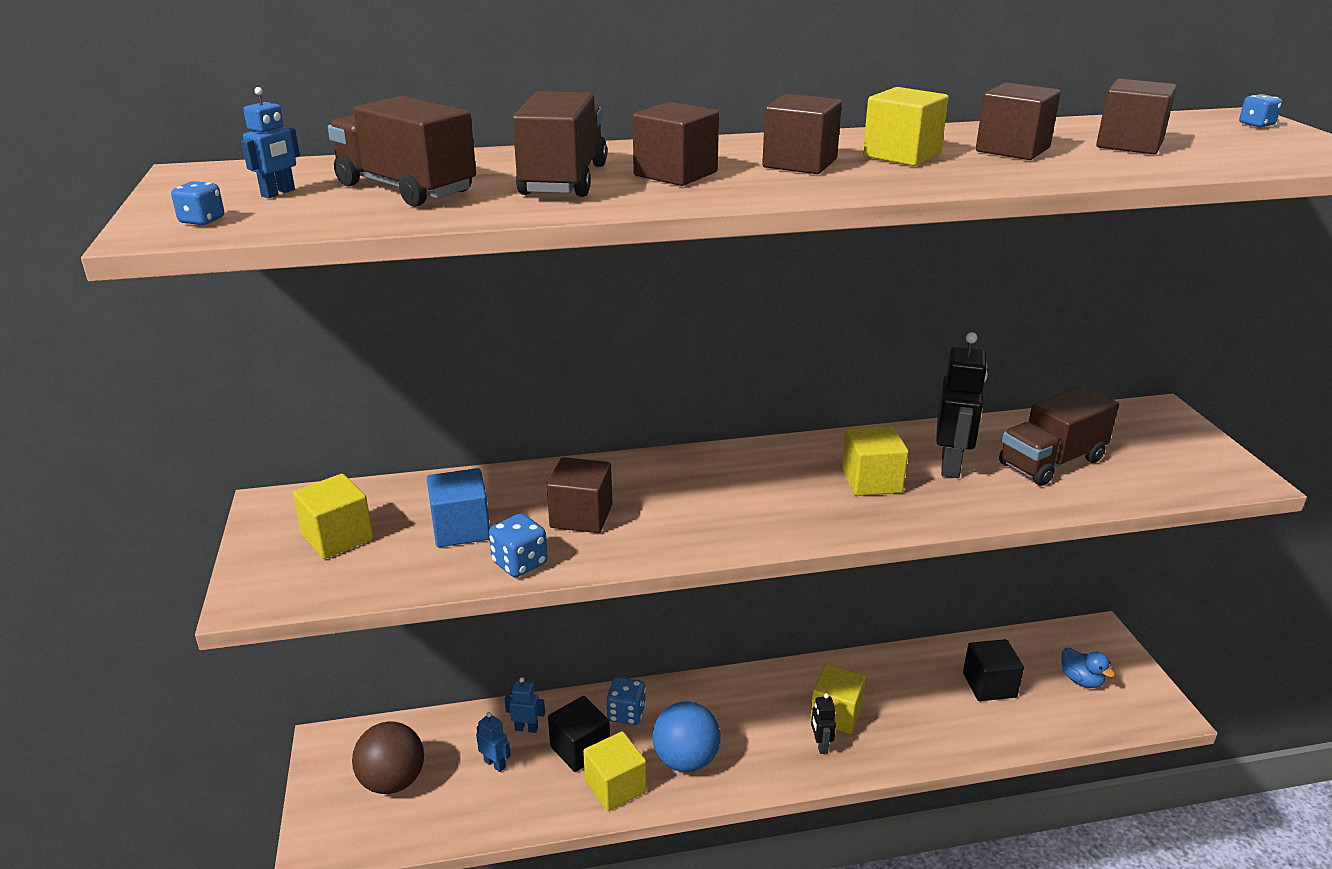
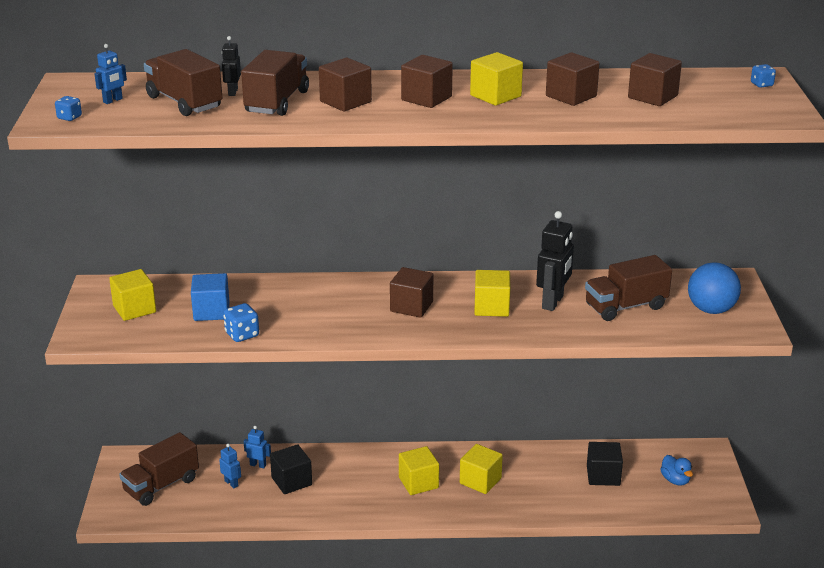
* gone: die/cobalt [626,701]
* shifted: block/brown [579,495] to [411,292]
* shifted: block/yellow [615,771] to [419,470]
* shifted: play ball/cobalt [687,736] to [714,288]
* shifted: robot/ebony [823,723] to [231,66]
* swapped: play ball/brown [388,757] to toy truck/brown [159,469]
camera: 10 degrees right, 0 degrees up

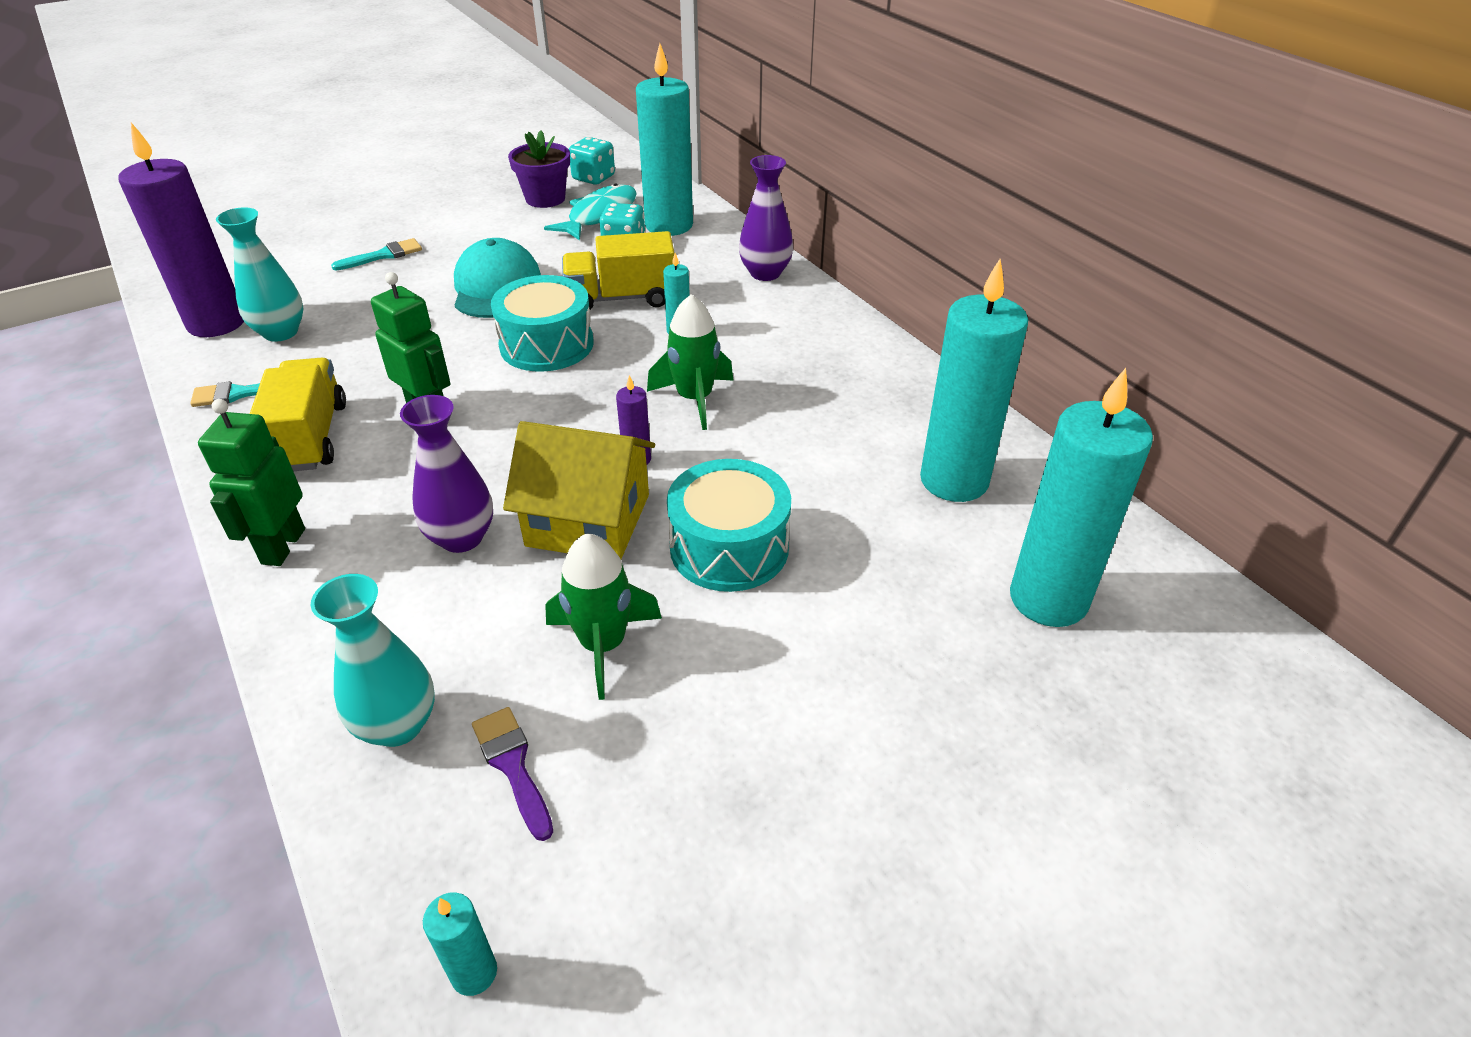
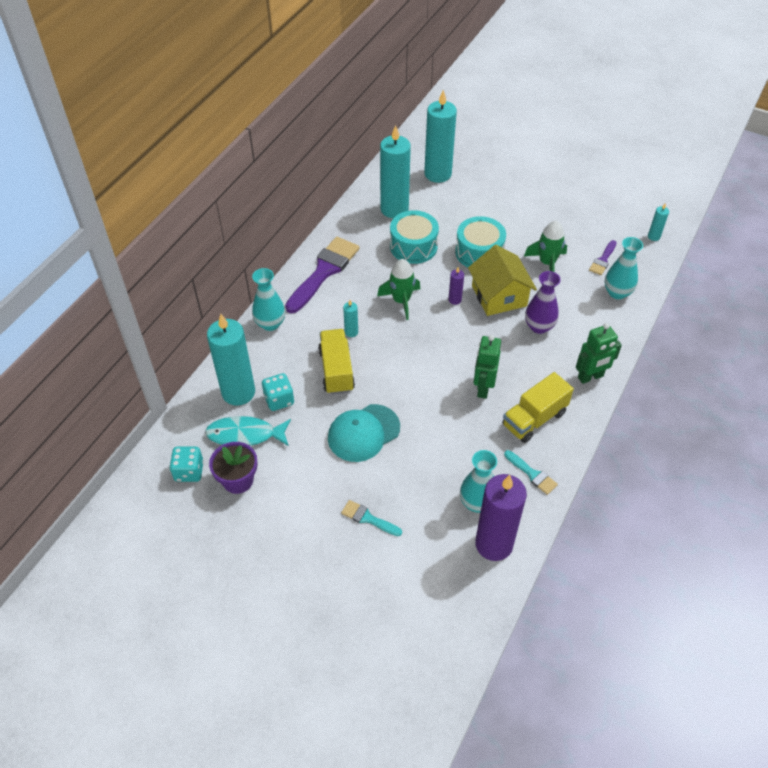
* new: paintbrush/violet [322,275]
* shifted: drum/turquoise [542,323] to [414,237]
* repainted: flower vase/violet [766,218] to flower vase/turquoise [268,299]
* rotated: toy truck/yellow [618,270] = [336,362] 150 degrees counterclockwise
camera: 120 degrees left, 10 degrees up

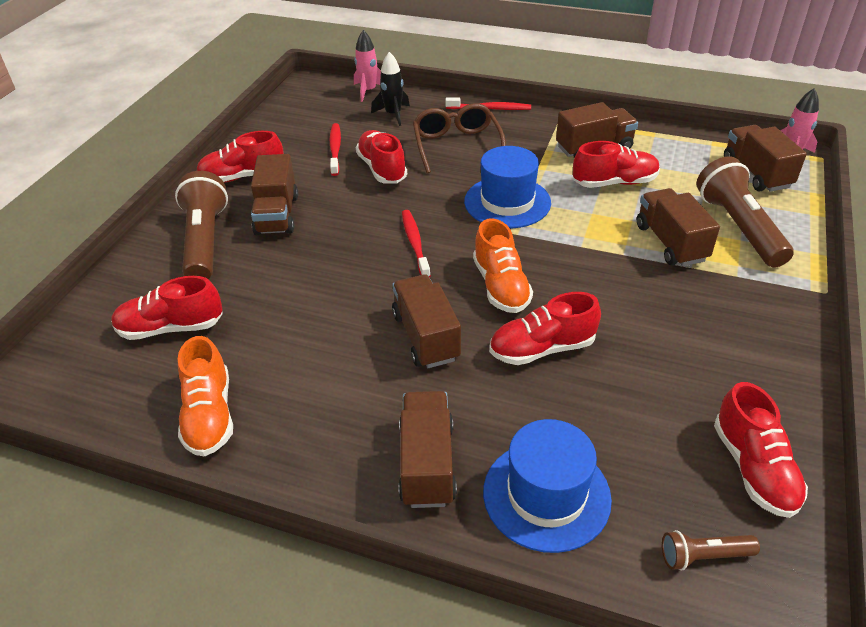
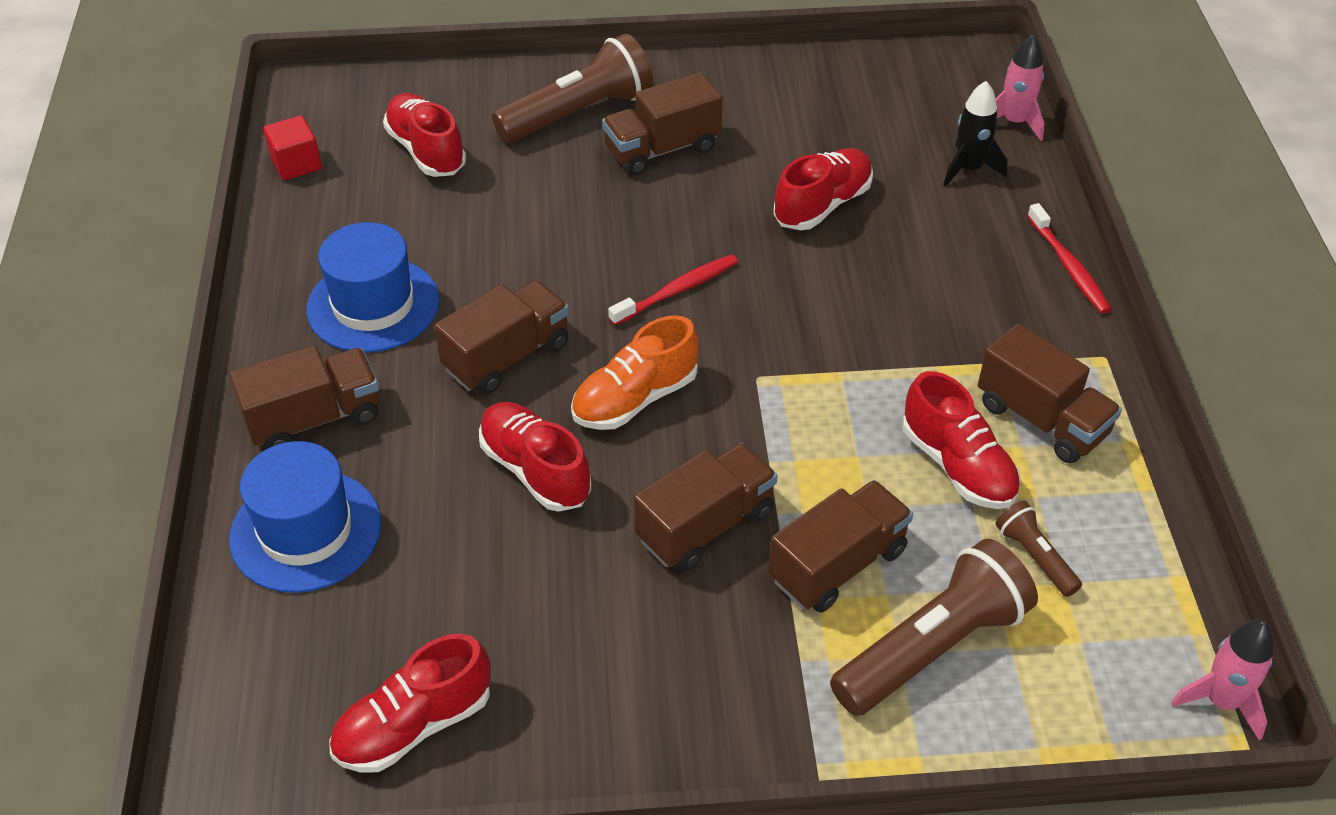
* gone: shoe/bright orange [205,396]
* gone: shoe/scarlet [240,157]
* gone: toothbrush/scarlet [335,149]
* gone: glasses/brown [459,138]
* new: block/scarlet [292,147]
* shifted: hat/cobalt [507,187] to [373,287]
* shifted: flashlight/brown [711,550] to [1038,549]
* shifted: toy truck/brown [765,158] to [706,507]
camera: 65 degrees right, 5 degrees up

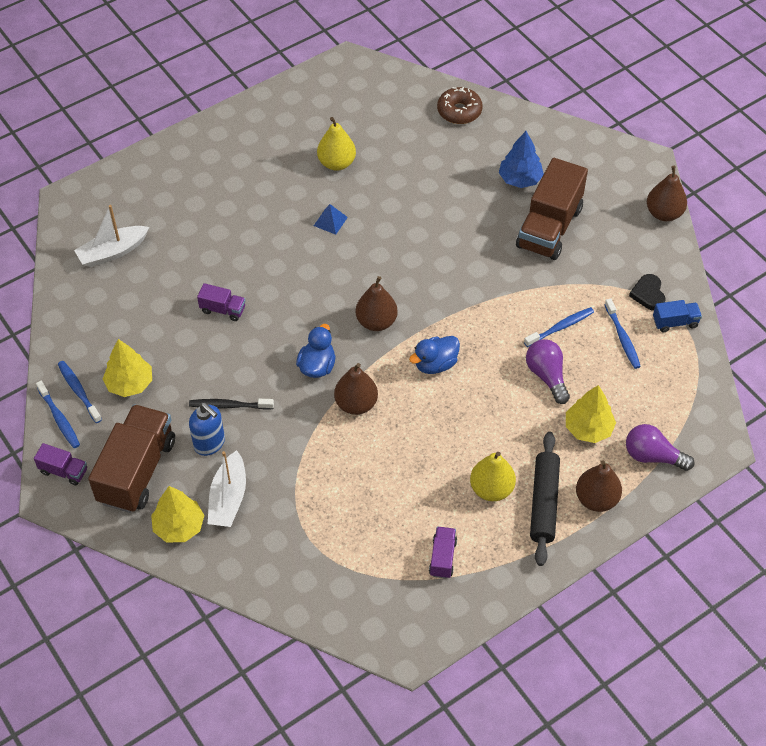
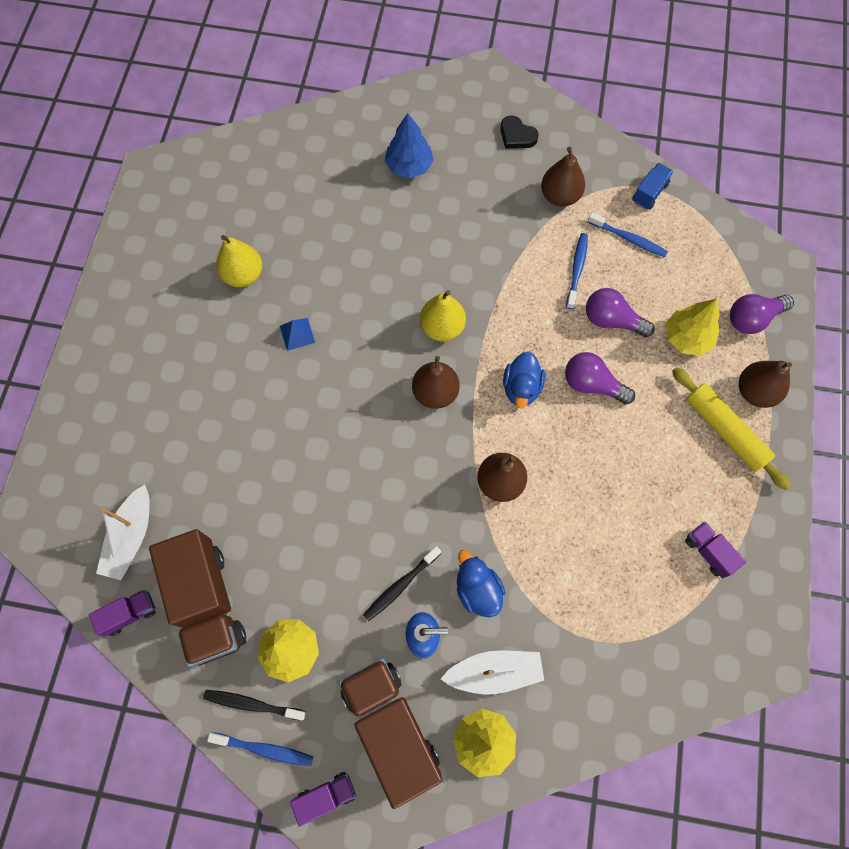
* gone: donut/brown [459,105]
* new: light bulb/violet [600,378]
* shifted: toy truck/violet [221,302] to [122,613]
* shifted: toy duck/cobalt [316,351] to [481,584]
* shifted: pear/yellow [493,476] to [443,315]
* shifted: toy truck/brown [552,209] to [197,598]
* shifted: love heart/ebony [647,292] to [519,132]
* shifted: pear/brown [667,193] to [563,177]
* repainted: toothbrush/cobalt [80,392] to toothbrush/ebony [254,705]
* repainted: rolling pin/ebony [545,499] to rolling pin/yellow [731,428]
* rotated: sailboat/pure white [227,488] = [492,672] 60 degrees counterclockwise
camera: 45 degrees left, 15 degrees up

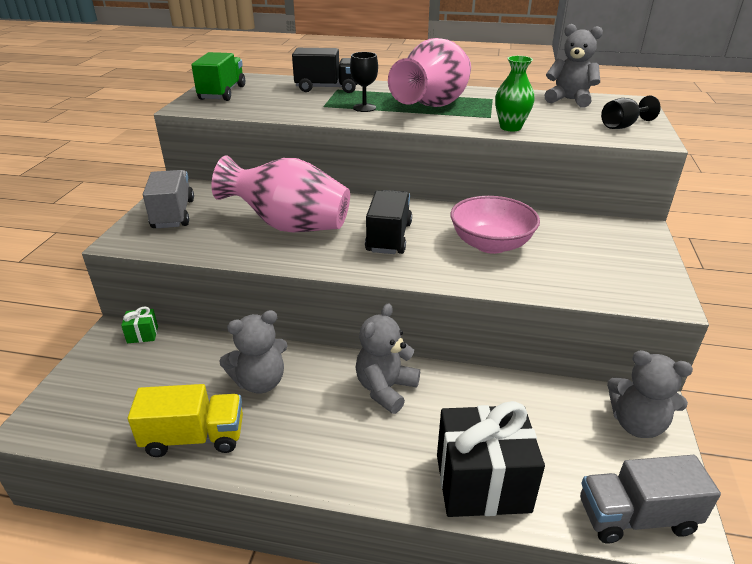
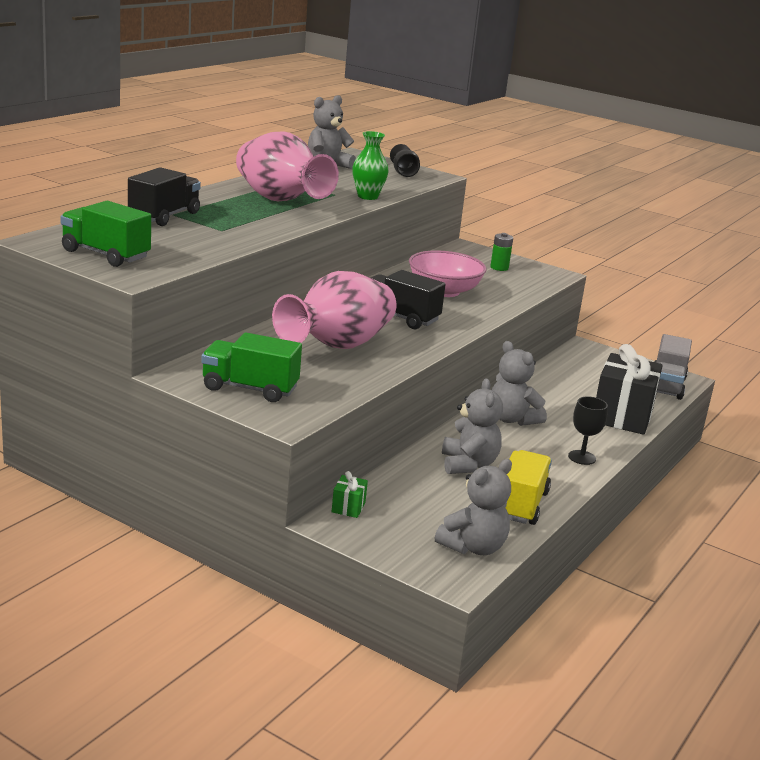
* new: AA battery/leaf-green [501,252]
* shifted: goblet/ebony [364,82] to [588,430]
* shifted: stuffed bear/ash-grey [650,394] to [473,507]
* repainted: toy truck/ash-grey [168,199] to toy truck/leaf-green [251,367]
camera: 70 degrees left, 10 degrees down

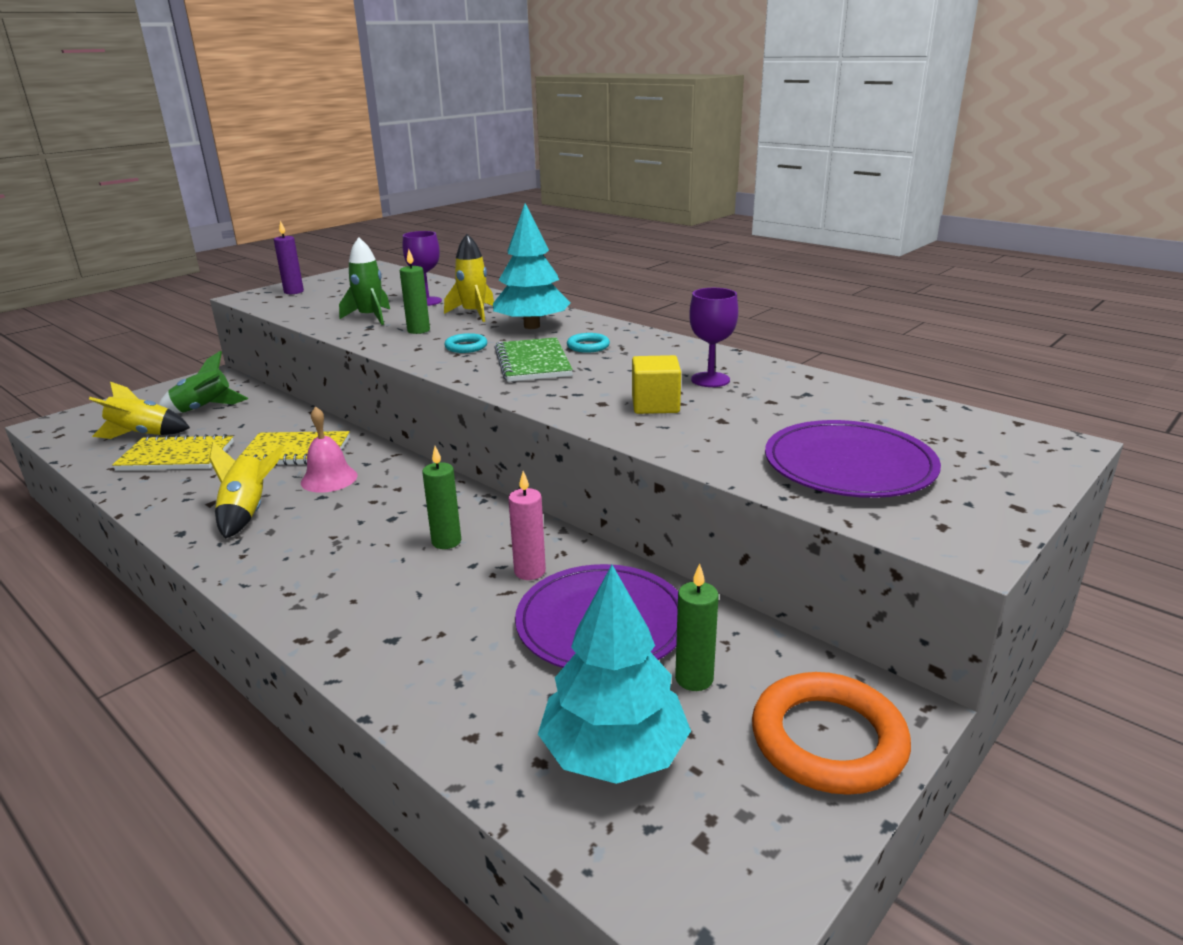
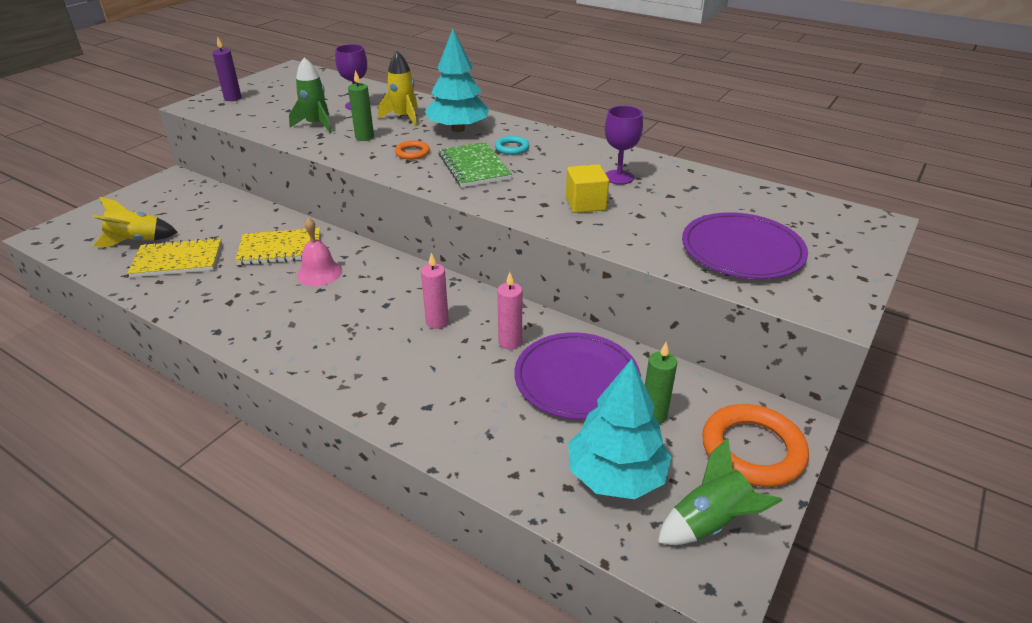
* gone: spaceship/yellow [246,490]
* shifted: spaceship/leaf-green [203,382] to [720,491]
* repainted: candle/leaf-green [441,497] to candle/pink [435,291]
* repainted: ring/turquoise [465,343] to ring/bright orange [412,150]
camera: 10 degrees left, 10 degrees up

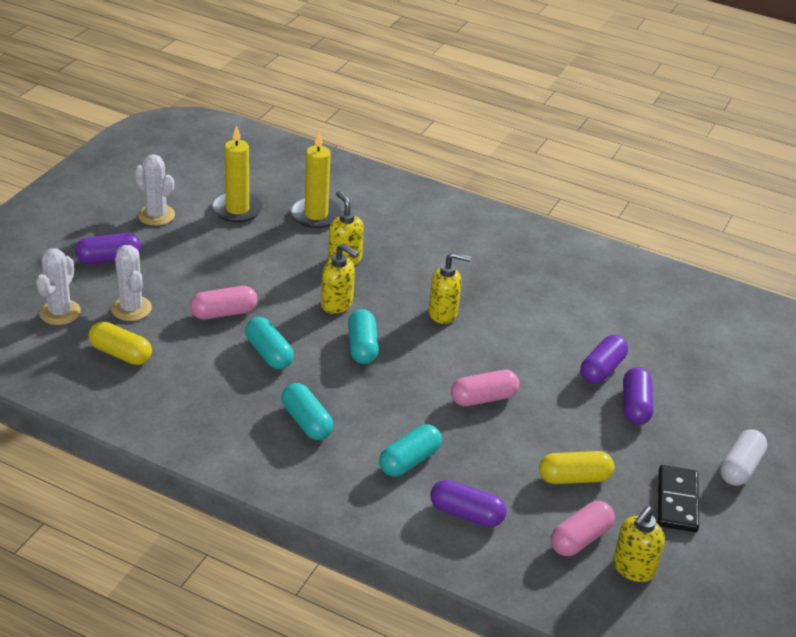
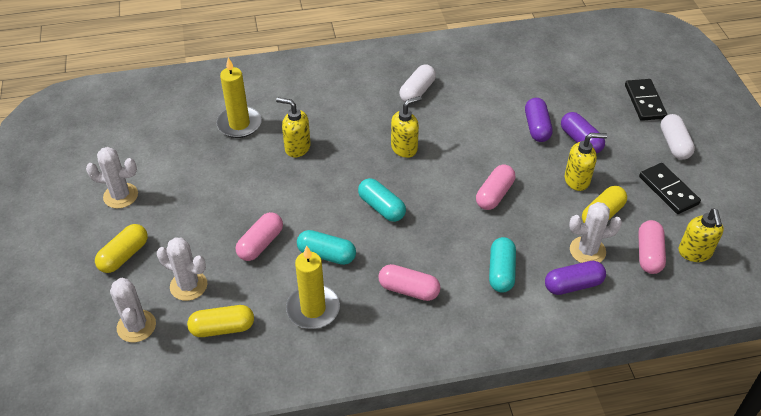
* new: capsule/pure white [417,83]
* new: prickly plant/pure white [595,232]
* new: domino piece/ebony [646,100]
* shifted: candle/yellow [237,174] to [313,287]
* shifted: pump bottle/yellow [340,279] to [586,162]
* repainted: capsule/violet [108,248] to capsule/yellow [121,248]
* repainted: capsule/turquoise [307,411] to capsule/pink [409,282]
camera: 35 degrees left, 10 degrees up

